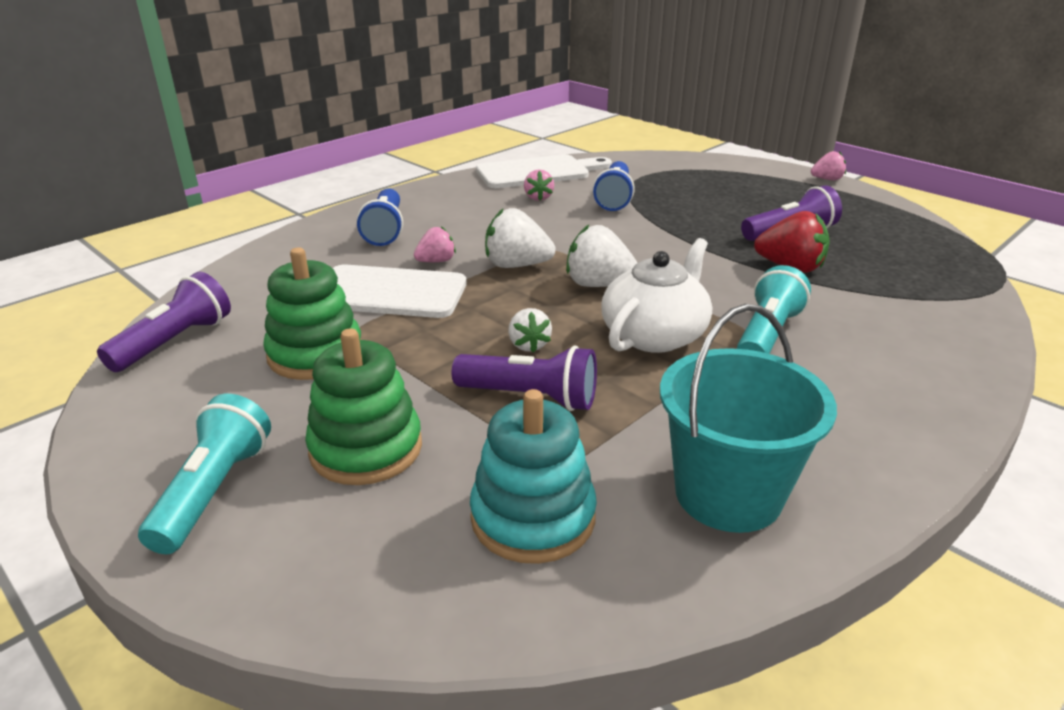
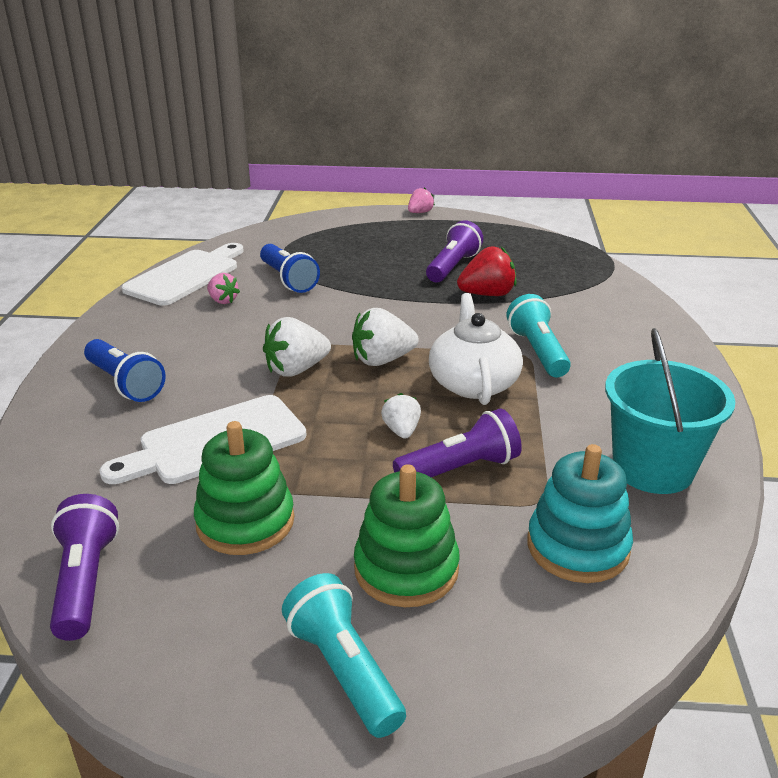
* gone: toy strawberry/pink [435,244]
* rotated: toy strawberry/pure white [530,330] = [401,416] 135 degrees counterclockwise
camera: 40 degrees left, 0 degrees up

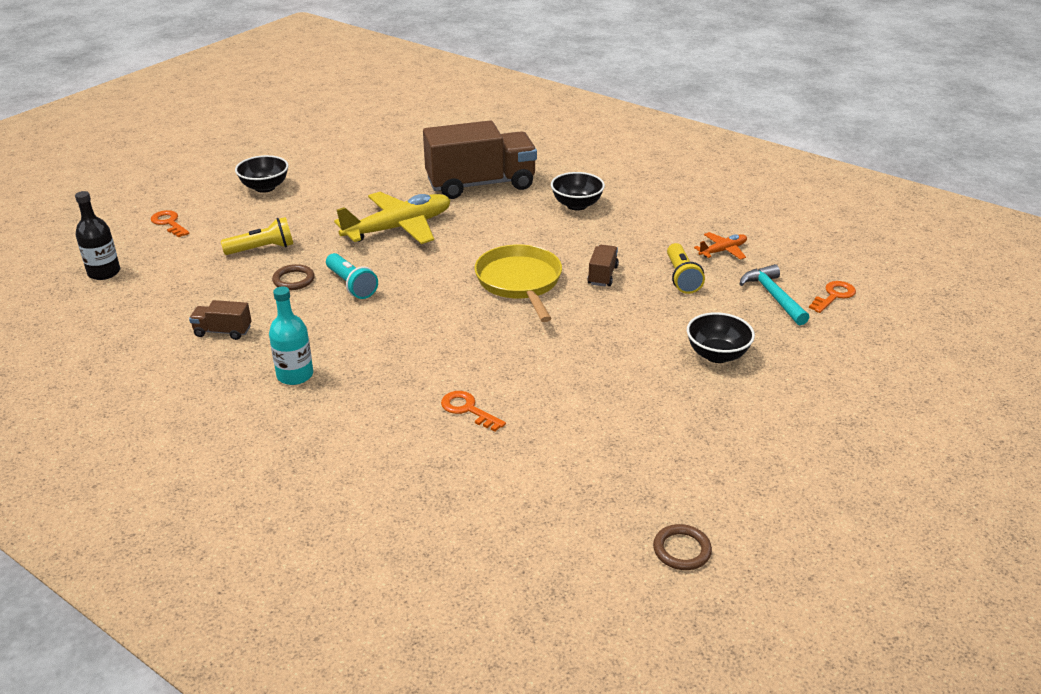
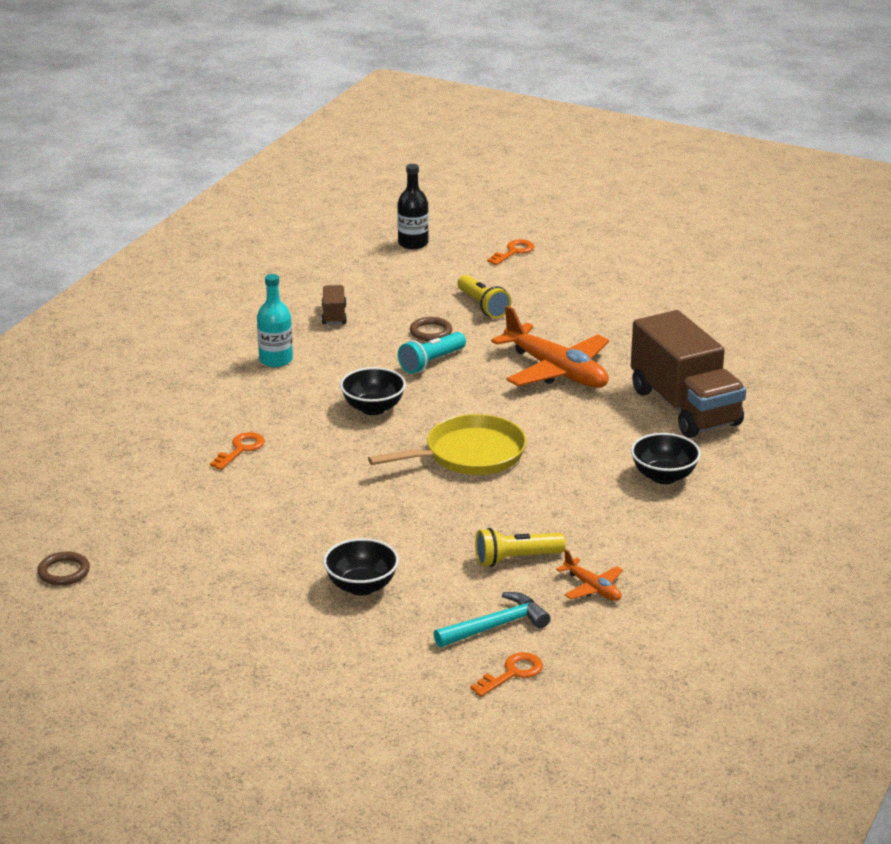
* gone: toy truck/brown [603,265]
* shifted: serving bowl/ebony [262,174] to [373,391]
* repainted: toy plane/yellow [392,218] to toy plane/bright orange [550,347]
* rotated: latchkey/bright orange [832,297] = [506,674] 75 degrees counterclockwise
camera: 80 degrees right, 5 degrees down

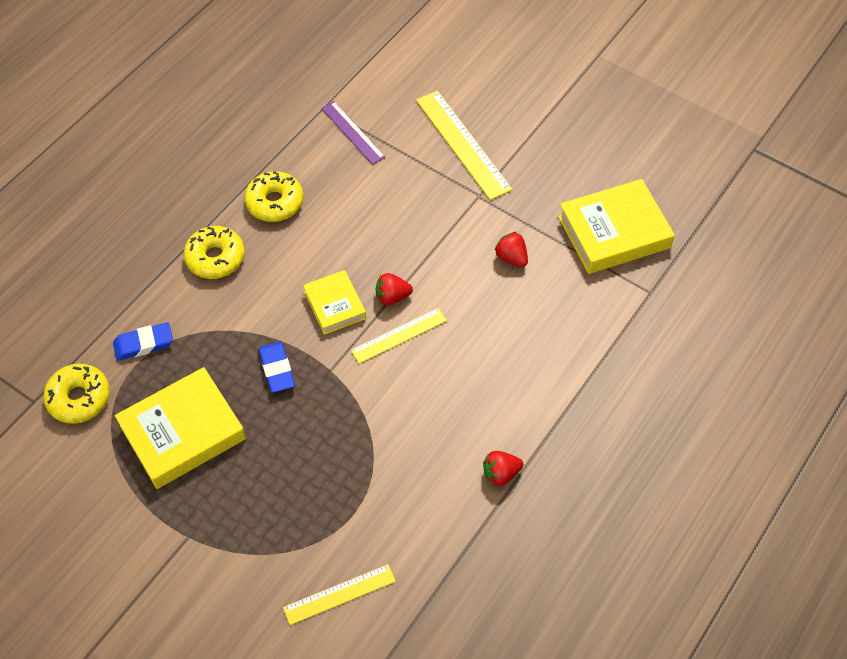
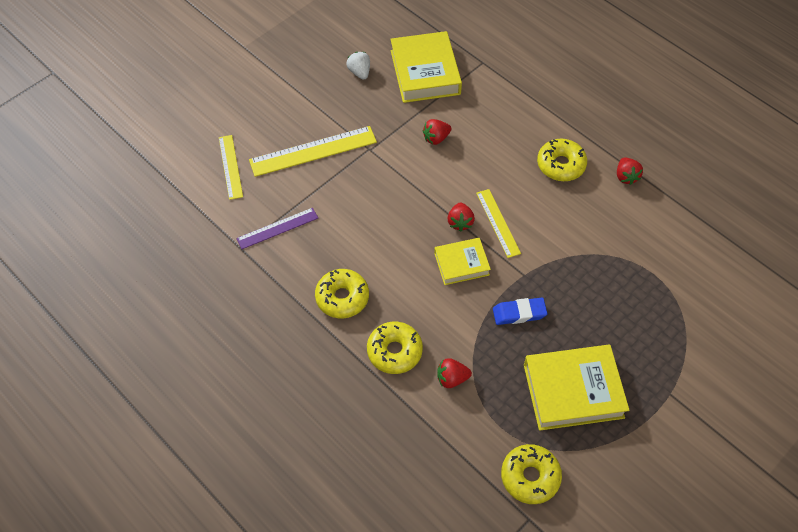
* gone: eraser/cobalt [143,341]
* new: toy strawberry/pure white [358,66]
* new: toy strawberry/scarlet [454,373]
* new: donut/yellow [562,160]
* shifted: straightedge/yellow [339,594] to [231,167]
* rotated: hardcover/yellow [180,428] = [577,388] 75 degrees counterclockwise
camera: 80 degrees left, 0 degrees up

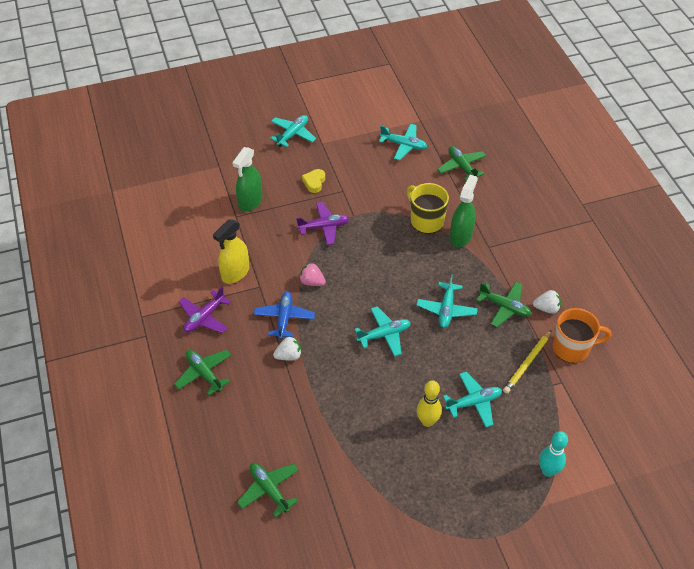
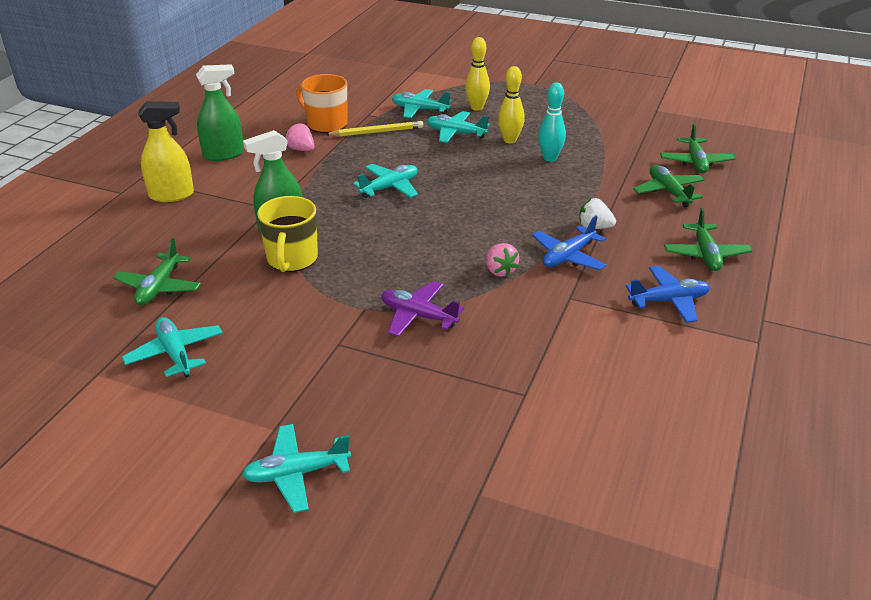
* gone: love heart/yellow [313,181]
* new: bowling pin/yellow [477,74]
* shifted: sprayer/yellow [231,251] to [166,151]
* shifted: sprayer/leaf-green [247,179] to [220,112]
* shifted: toy plane/turquoise [383,331] to [422,103]
* shifted: toy plane/leaf-green [503,304] to [669,186]
* shifted: bowling pin/turquoise [553,454] to [552,122]
* repainted: toy plane/violet [205,310] to toy plane/cobalt [668,294]
* repainted: toy strawberry/pure white [547,302] to toy strawberry/pink [300,137]
camera: 140 degrees left, 15 degrees down

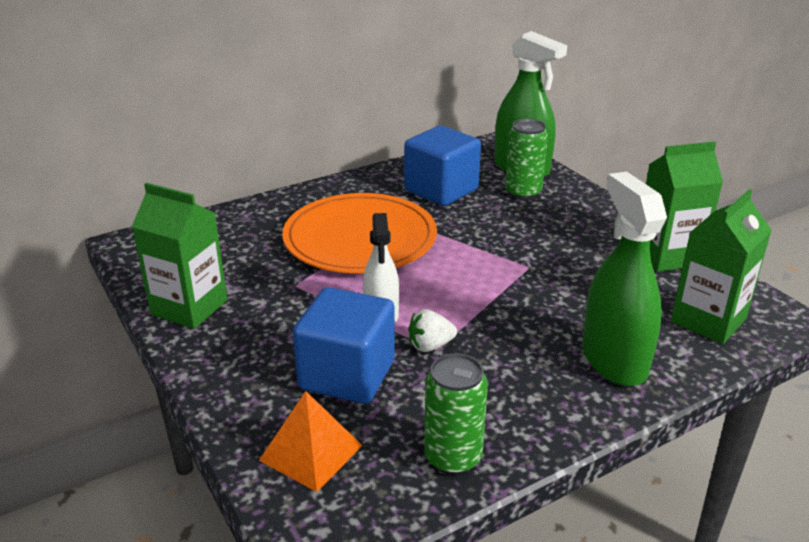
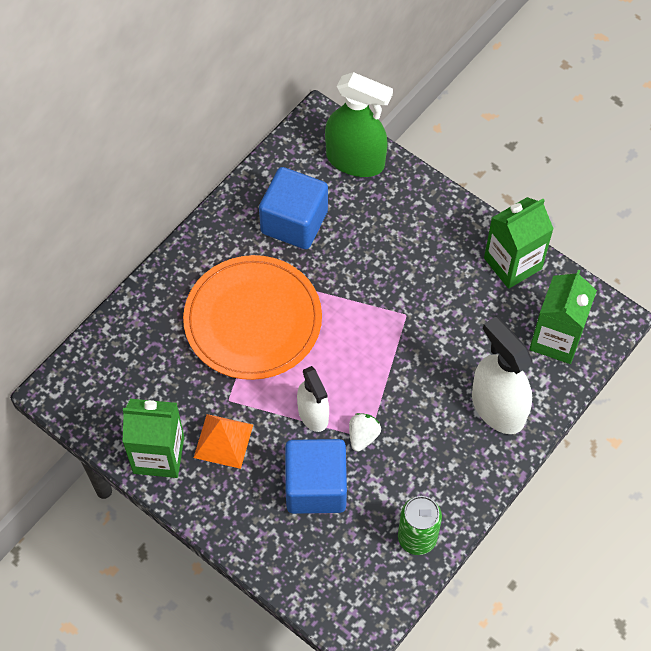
* gone: can/leaf-green [526,159]
* shifted: pyramid/bright orange [311,441] to [223,441]
* repainted: sprayer/leaf-green [624,279] to sprayer/pure white [502,375]
* rotated: toy strawberry/pure white [432,330] = [365,432] 150 degrees clockwise
camera: 20 degrees left, 30 degrees up

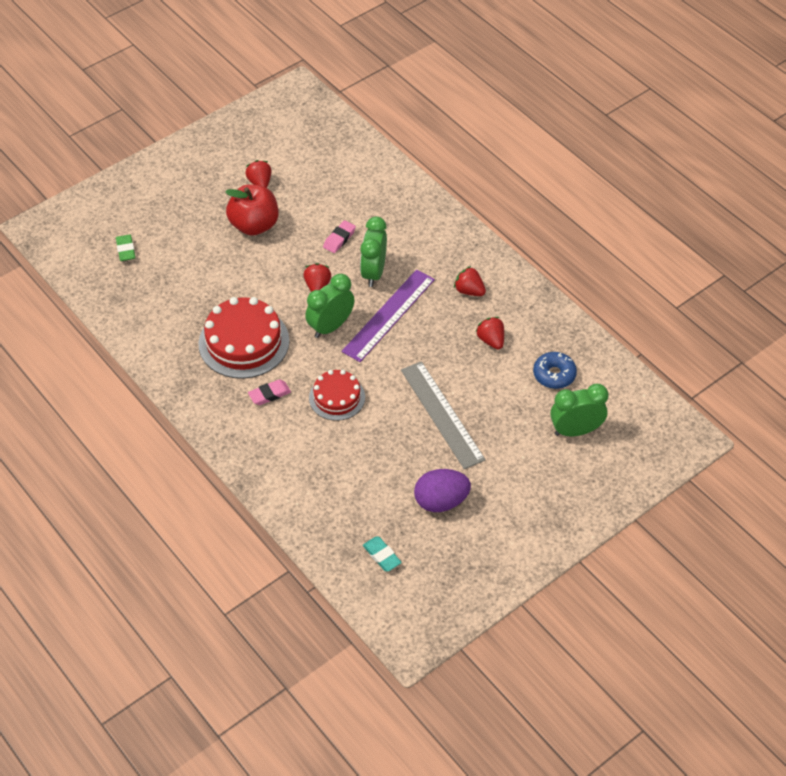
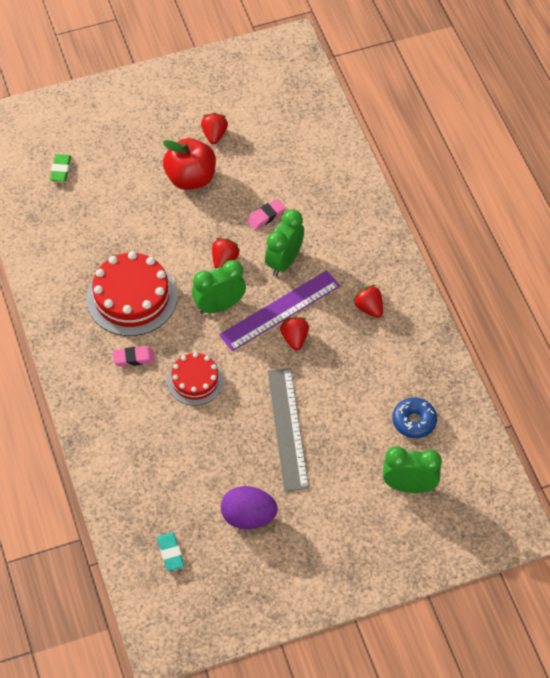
* shifted: toy strawberry/scarlet [490,333] to [294,334]
camera: 20 degrees right, 5 degrees up

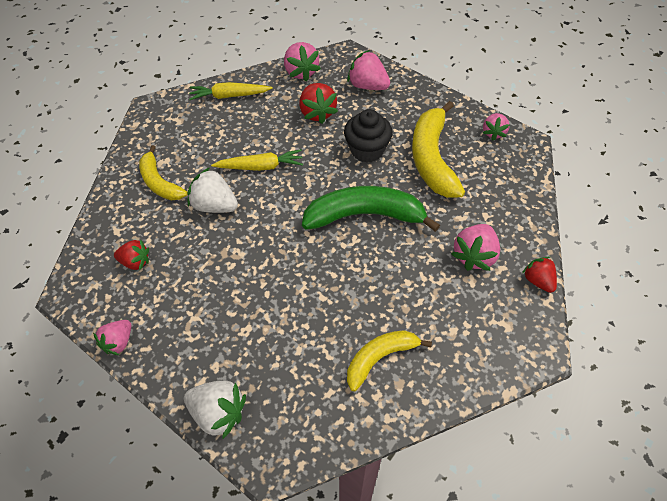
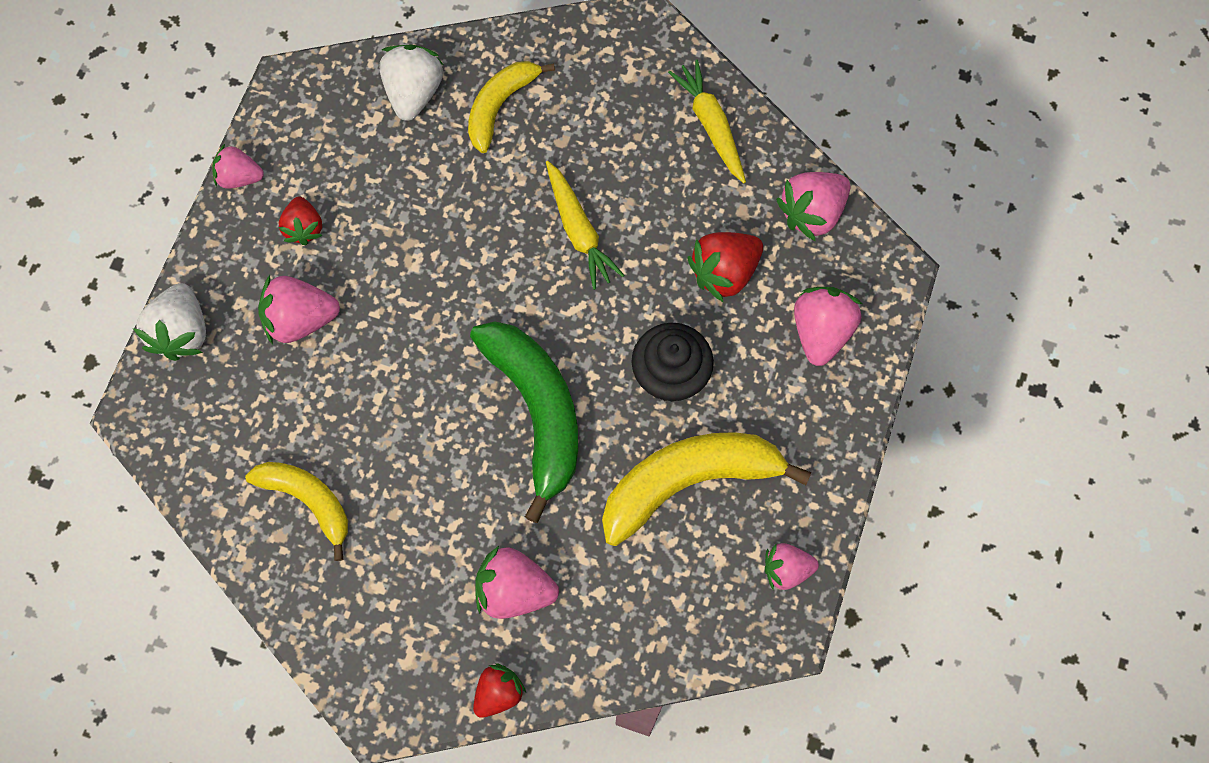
* new: toy strawberry/pink [299,310]
* shifted: toy strawberry/scarlet [131,255] to [301,221]
* shifted: toy strawberry/pure white [212,190] to [411,82]
camera: 70 degrees right, 15 degrees up

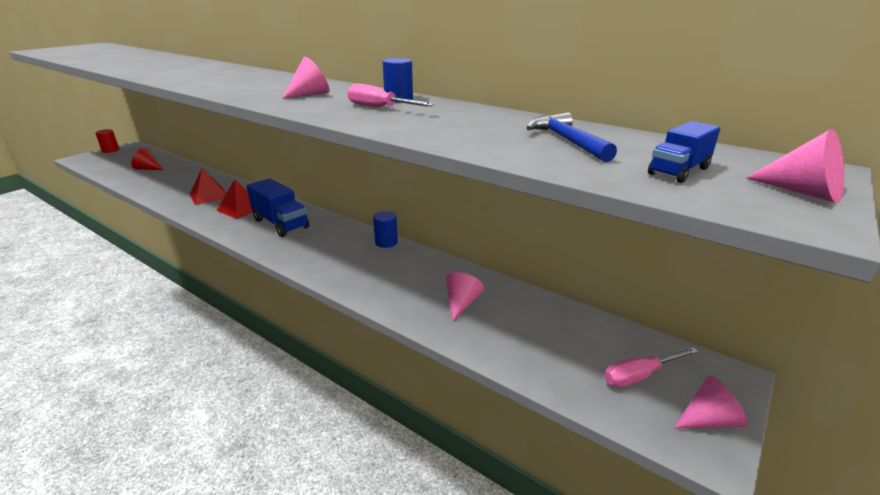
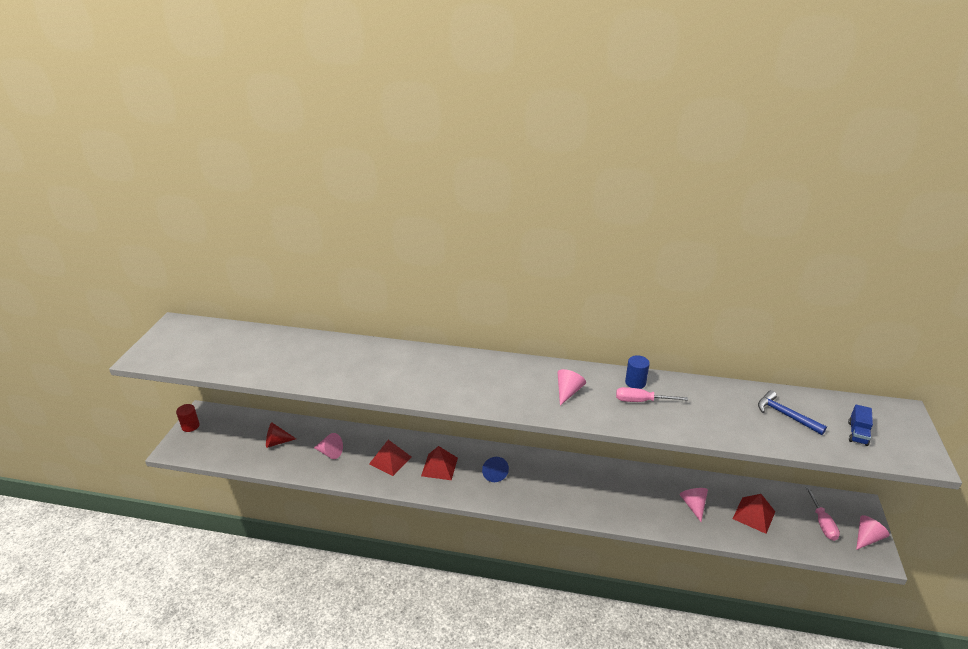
* gone: solid cylinder/cobalt [385,229]
* new: pyramid/scarlet [754,514]
* shifted: cone shape/pink [795,166] to [328,446]
* swapped: toy truck/cobalt [278,207] to cone shape/cobalt [495,469]
* rotated: flat screwdriver/pink [651,367] = [822,514] 45 degrees counterclockwise
camera: 25 degrees left, 5 degrees up

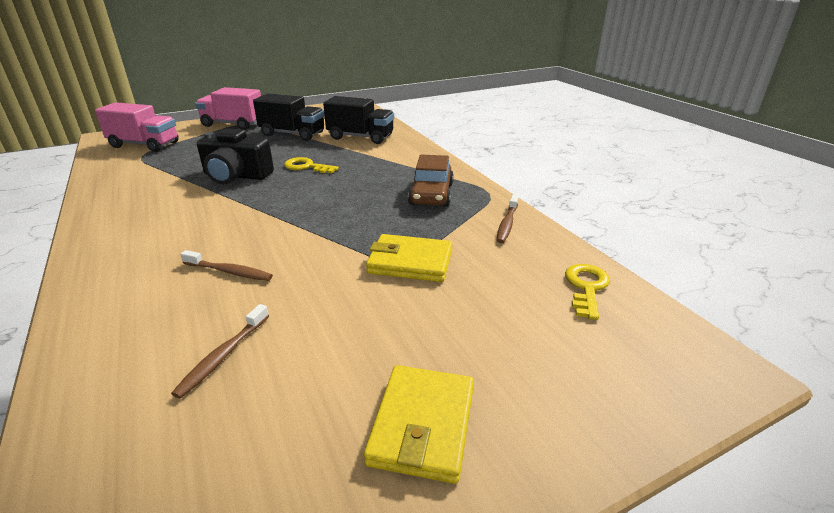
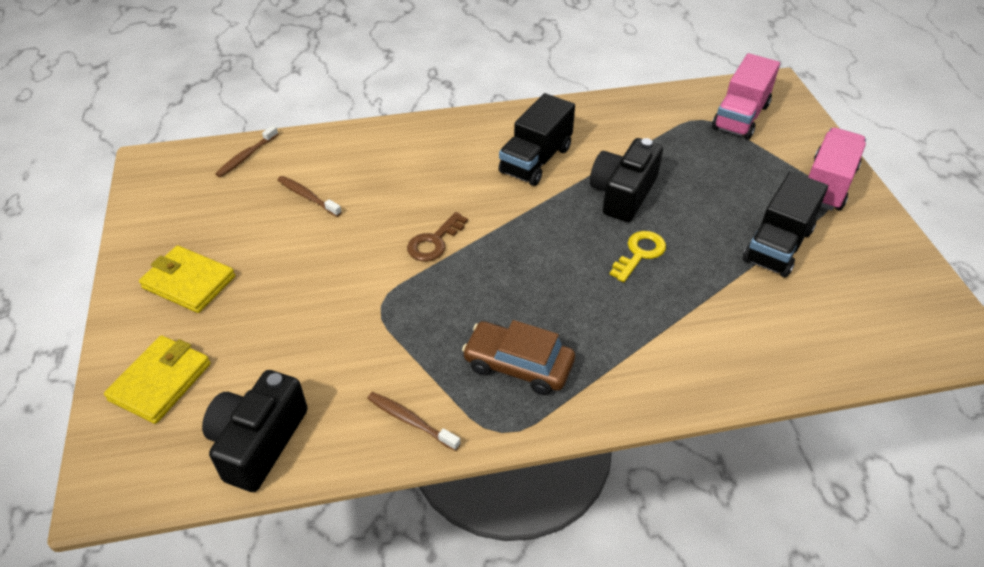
* new: latchkey/brown [437,237]
* shifted: toothbrush/brown [226,265] to [246,151]
* shifted: toy truck/ebony [358,120] to [536,139]
* shifted: card wallet/yellow [409,258] to [157,379]
* swapped: latchkey/yellow [587,292] to photo camera/ebony [255,431]
camera: 105 degrees right, 15 degrees up

